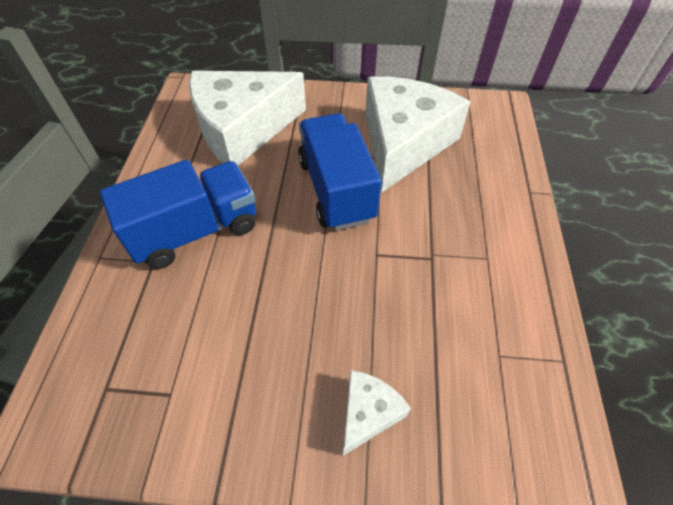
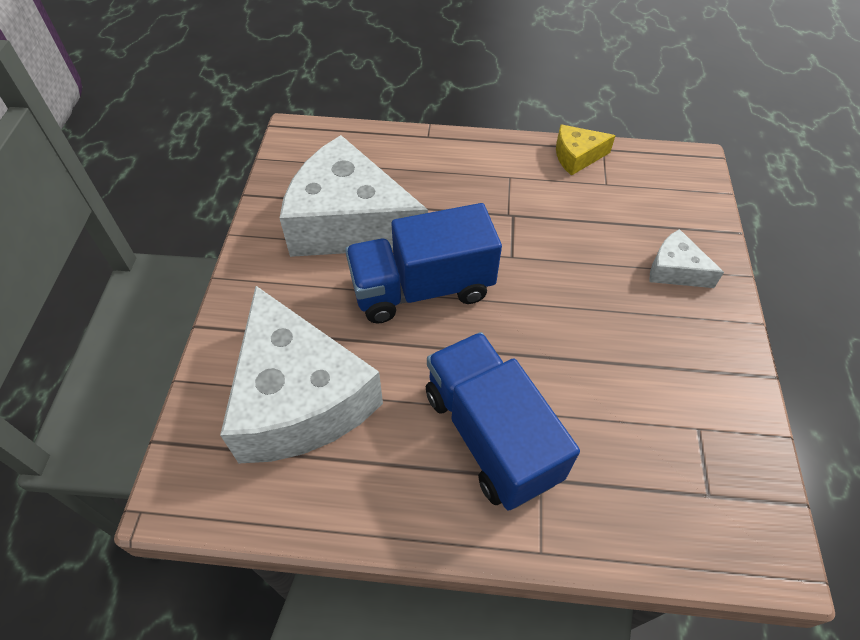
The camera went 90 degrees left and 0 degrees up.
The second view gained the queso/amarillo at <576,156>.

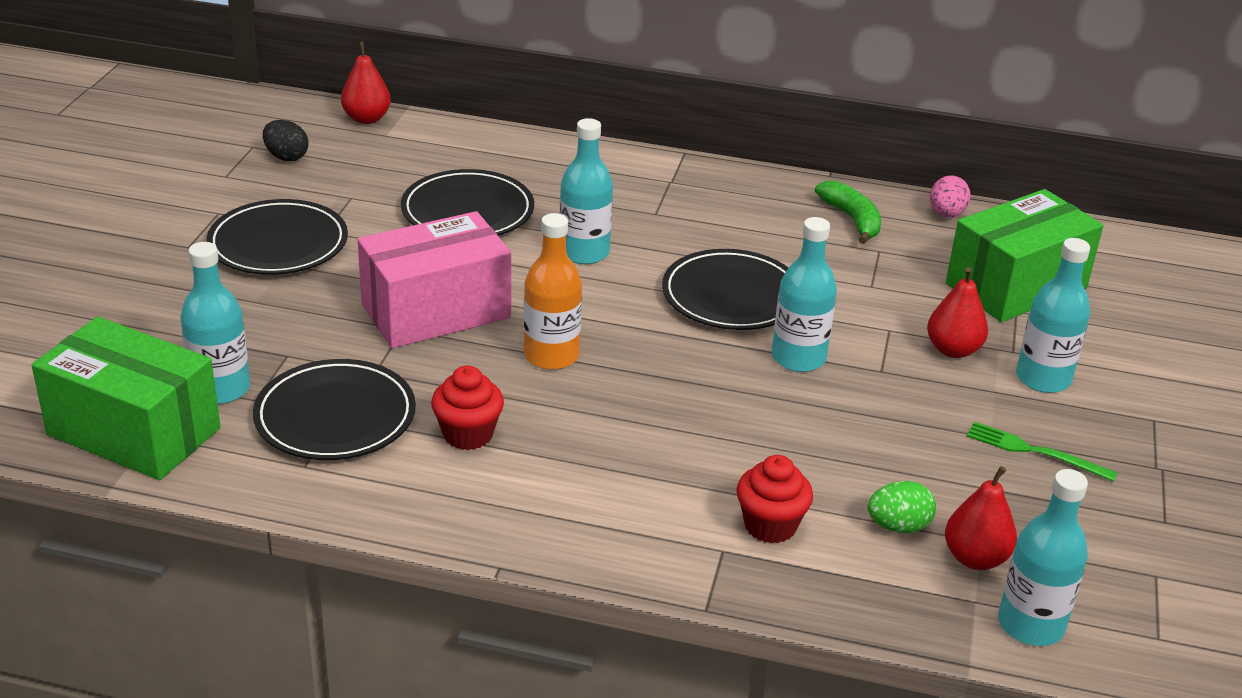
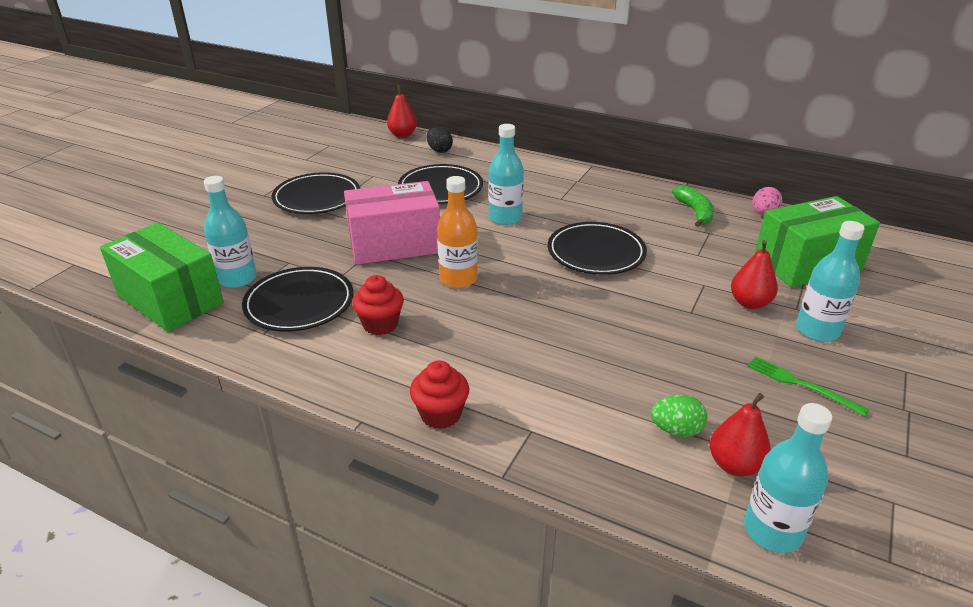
The camera went 15 degrees right and 0 degrees up.
The magdalena/rojo ended up elsewhere, having gone from <770,526> to <440,414>.
The huevo/negro ended up elsewhere, having gone from <286,157> to <439,150>.
The second view lost the botella/turquesa at <798,358>.

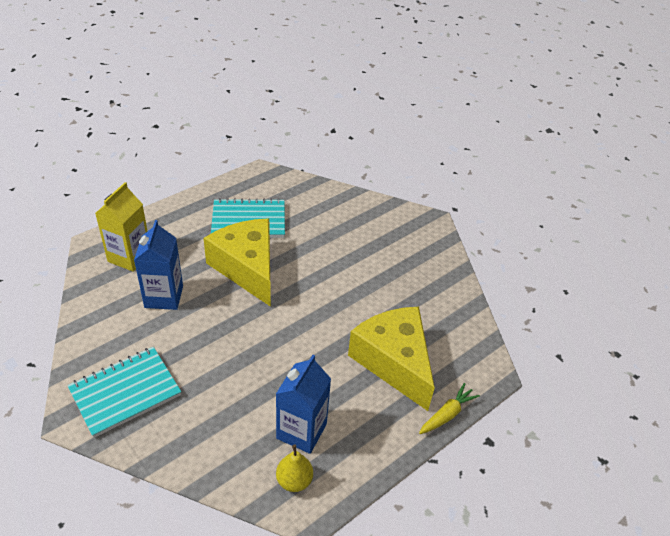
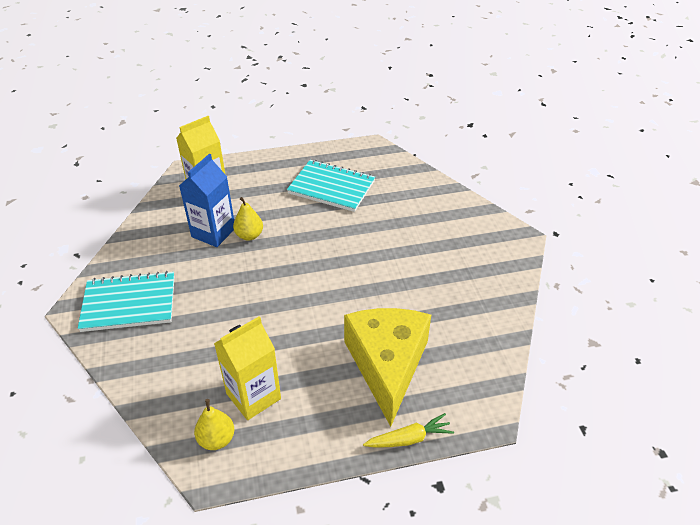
The camera went 30 degrees right and 0 degrees up.
What was the cartón de leche/azul at <301,431> turned into the cartón de leche/amarillo at <253,396>.
The second view gained the pera/amarillo at <249,235>.
The second view lost the queso/amarillo at <247,268>.

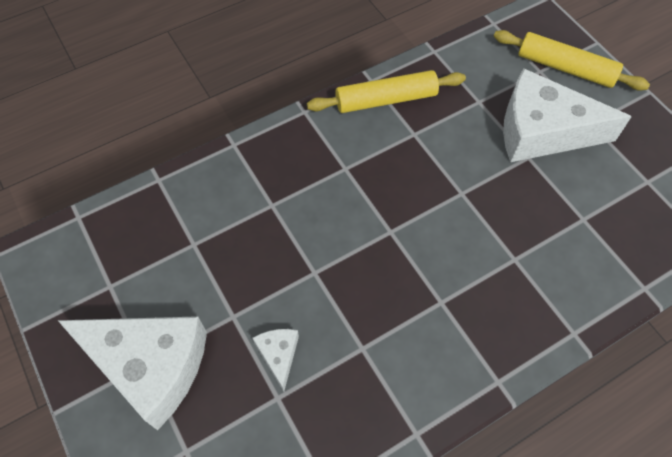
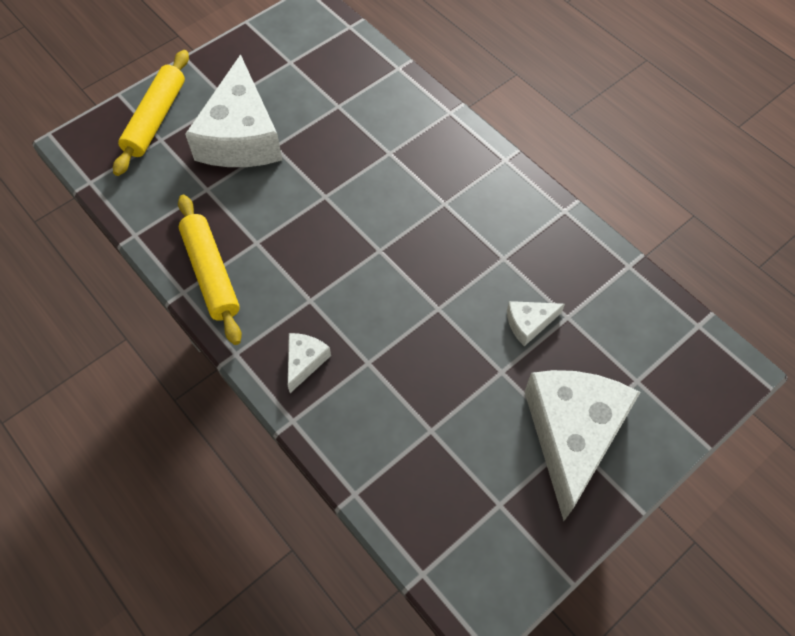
The camera went 100 degrees left and 0 degrees up.
The second view gained the queso/blanco at <305,361>.

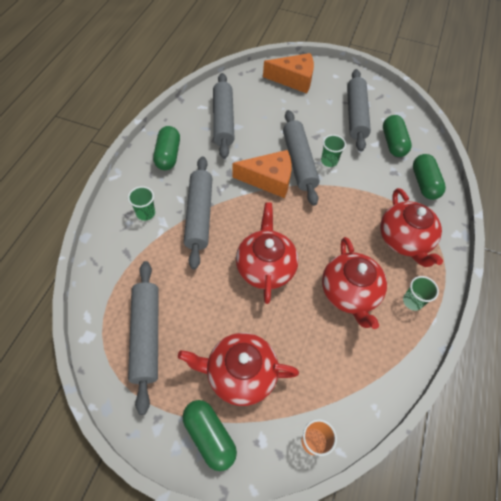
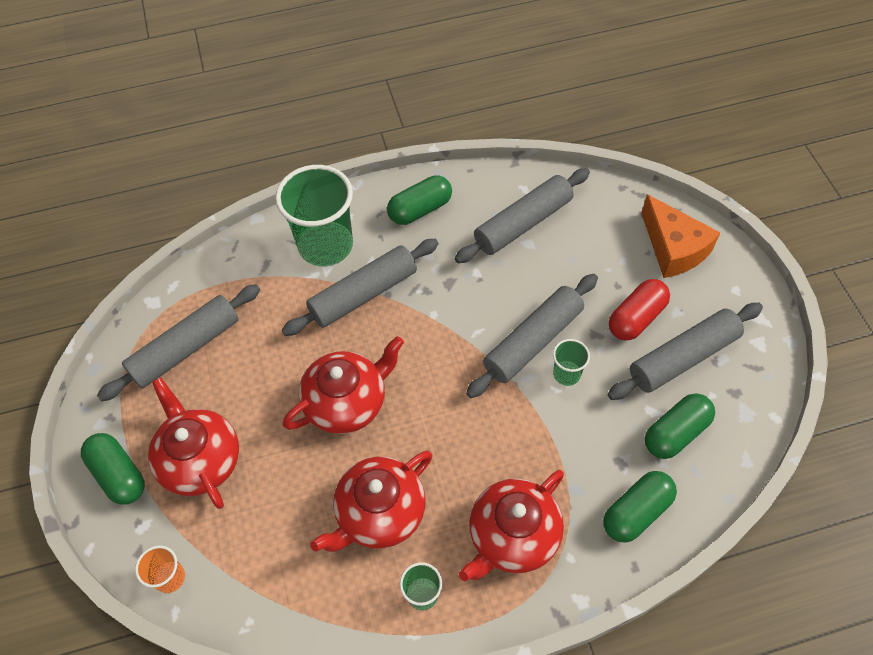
The camera went 60 degrees right and 0 degrees up.
The cápsula/verde at <209,436> ended up facing another way, 60 degrees counterclockwise from before.
The size of the vaso/verde at <145,213> changed by a factor of 2.19.
The second view gained the cápsula/rojo at <636,318>.
The second view lost the queso/naranja at <269,180>.

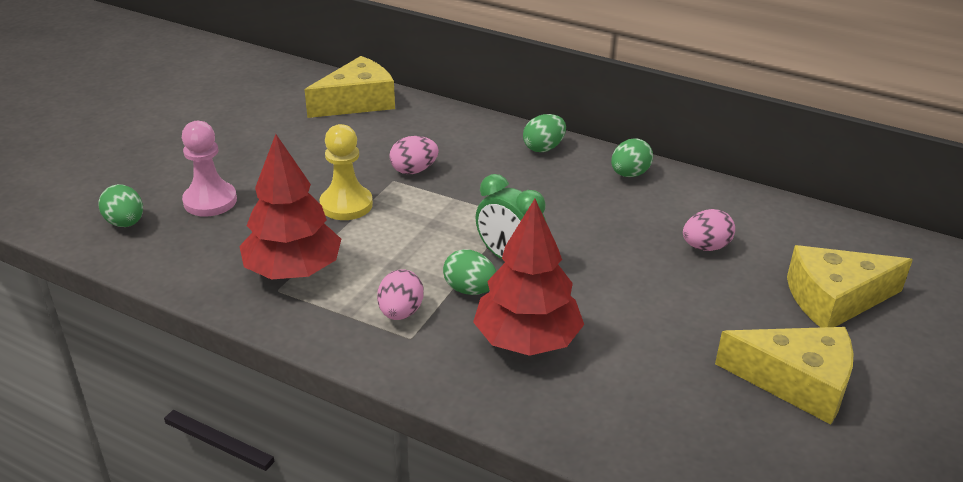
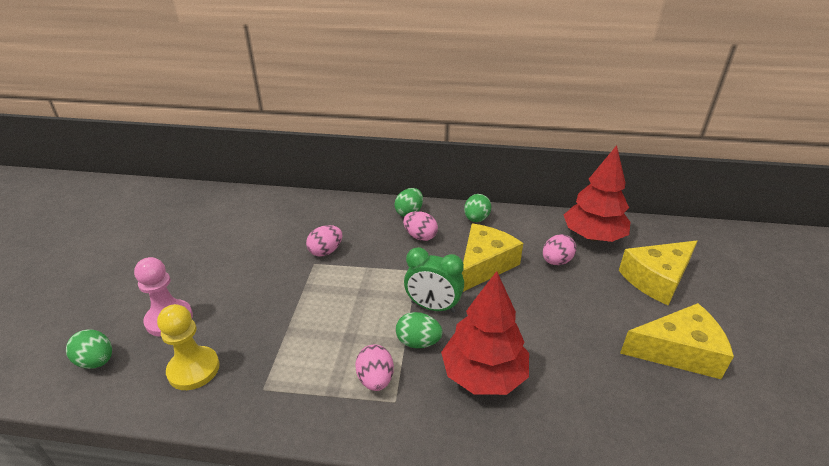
The camera went 20 degrees left and 0 degrees up.
The peón/amarillo ended up elsewhere, having gone from <346,205> to <194,369>.
The second view gained the huevo/rosa at <420,236>.
The queso/amarillo ended up elsewhere, having gone from <357,102> to <484,265>.
The árbol/rojo ended up elsewhere, having gone from <293,270> to <593,236>.

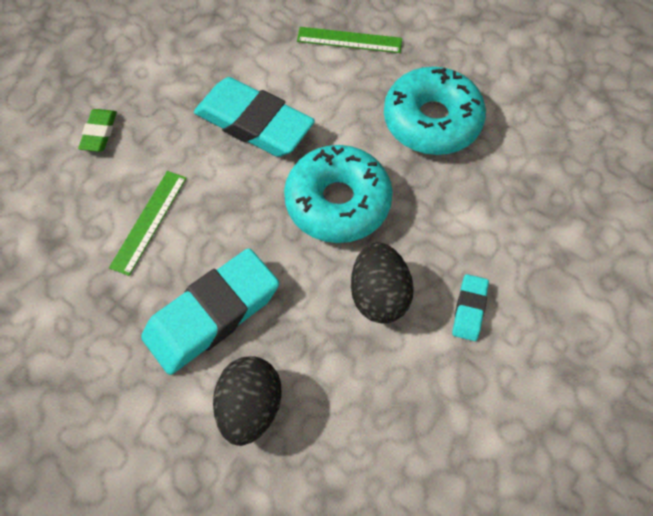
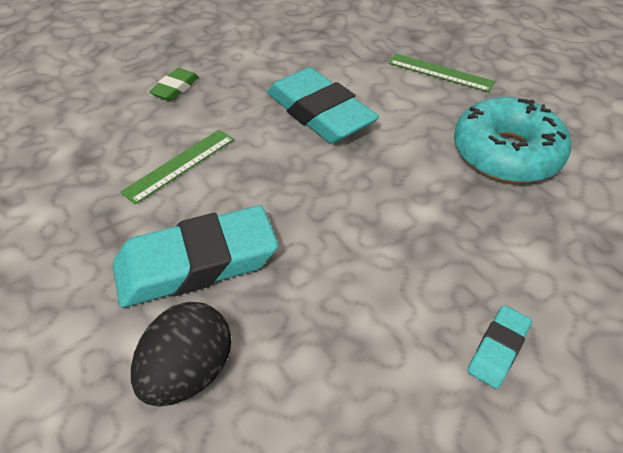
The camera went 20 degrees right and 15 degrees down.
The second view lost the rosquilla/turquesa at <338,202>.
The second view lost the huevo/negro at <379,295>.

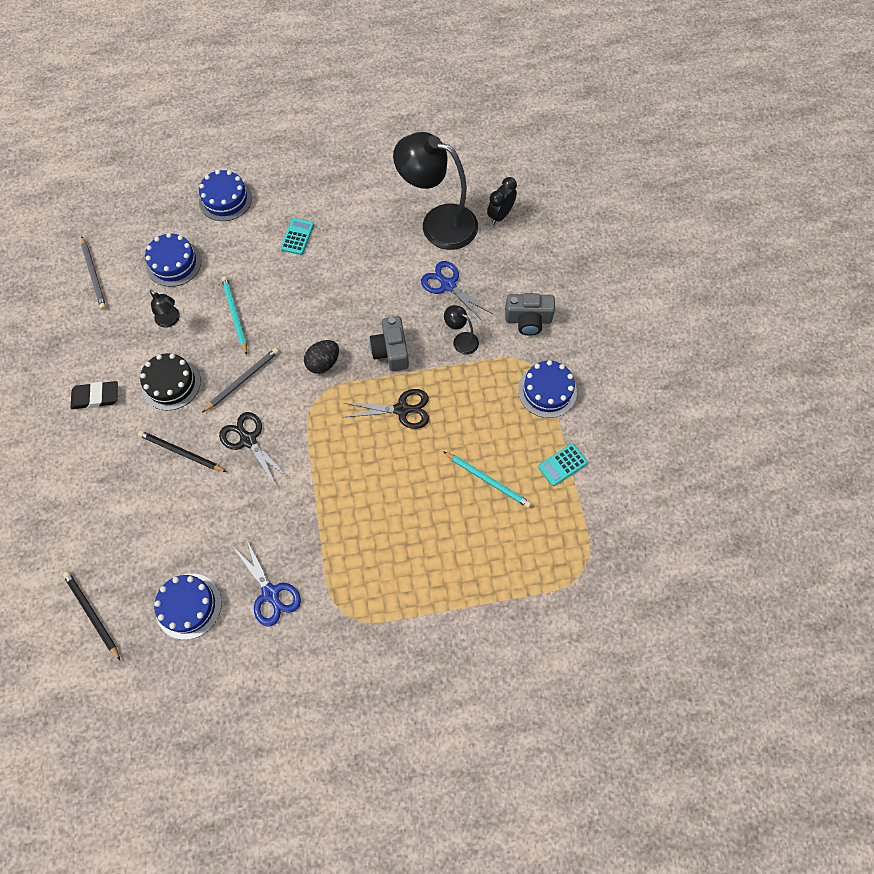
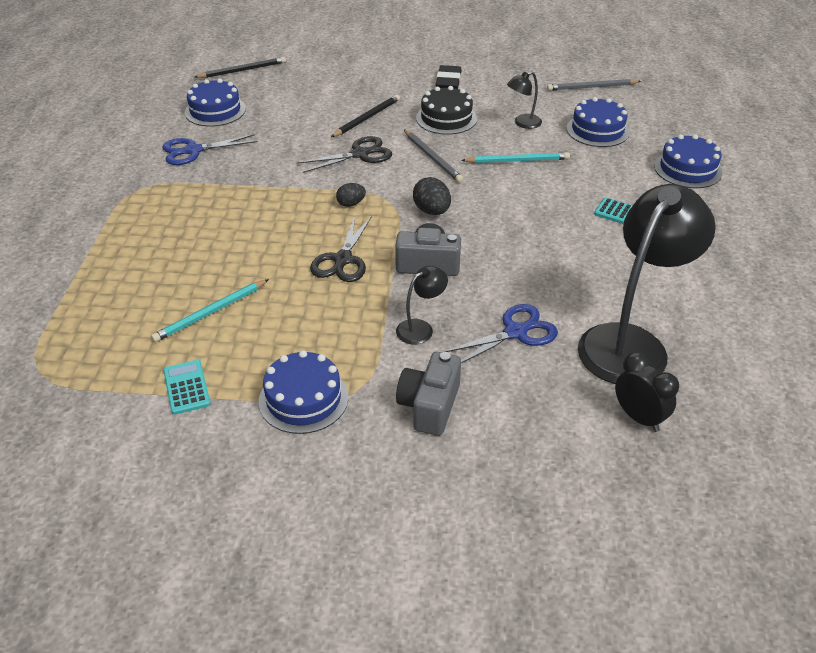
The camera went 105 degrees right and 25 degrees down.
The second view gained the huevo/negro at <351,204>.

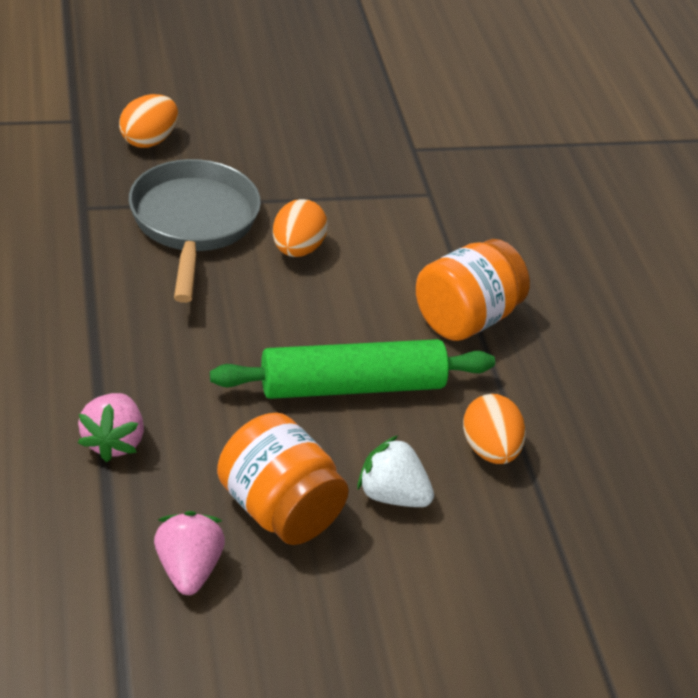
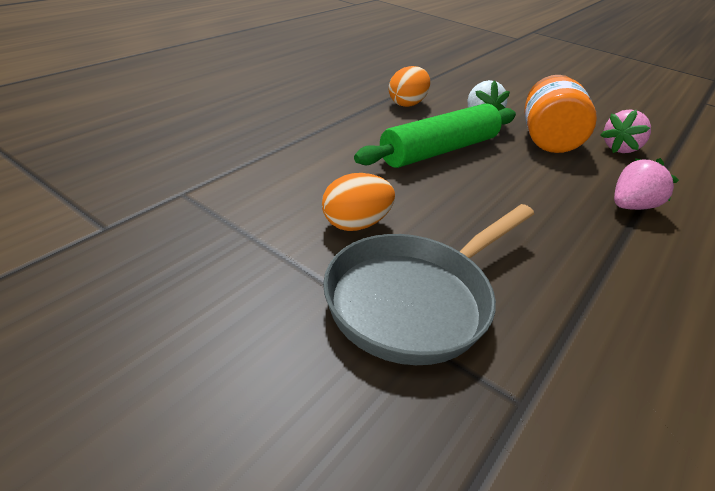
The camera went 130 degrees left and 5 degrees down.
The rodillo/verde at <352,385> ended up facing another way, 75 degrees counterclockwise from before.
The second view lost the huevo/naranja at <149,140>.
The second view lost the tarro/naranja at <465,318>.

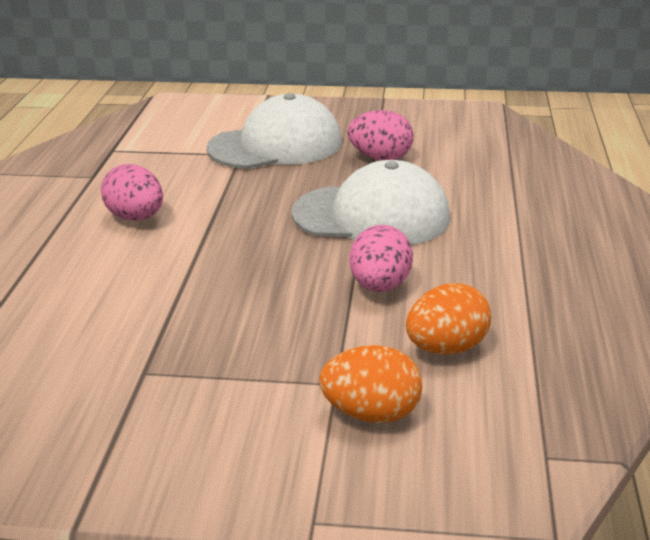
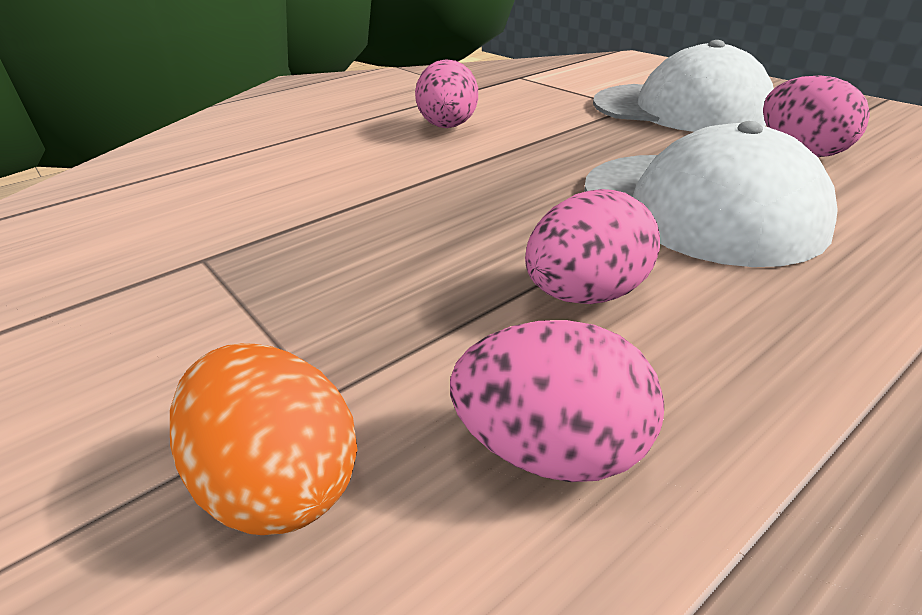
The camera went 45 degrees right and 5 degrees up.
What was the huevo/naranja at <446,348> turned into the huevo/rosa at <551,450>.

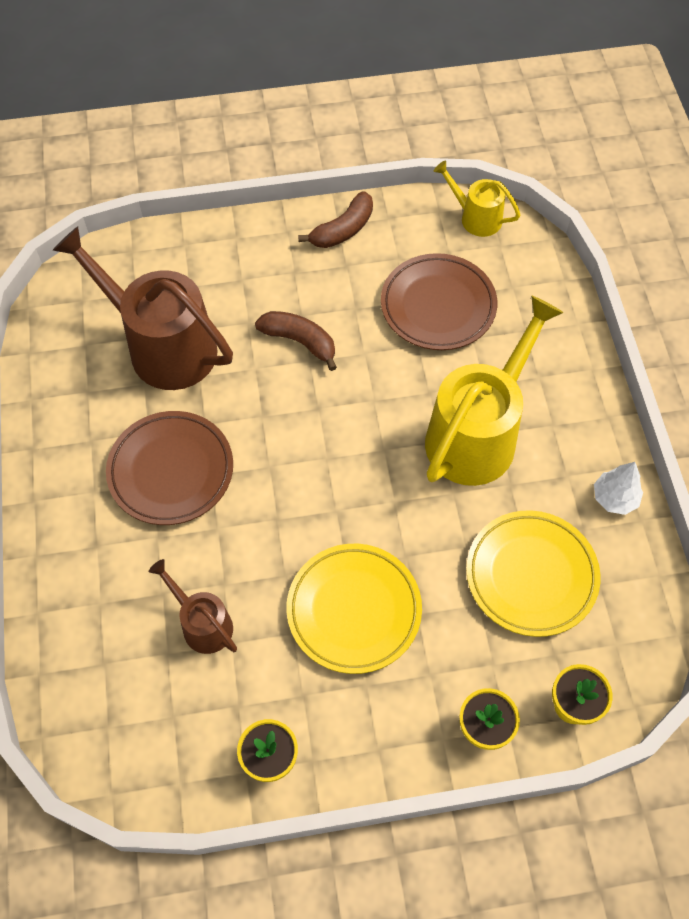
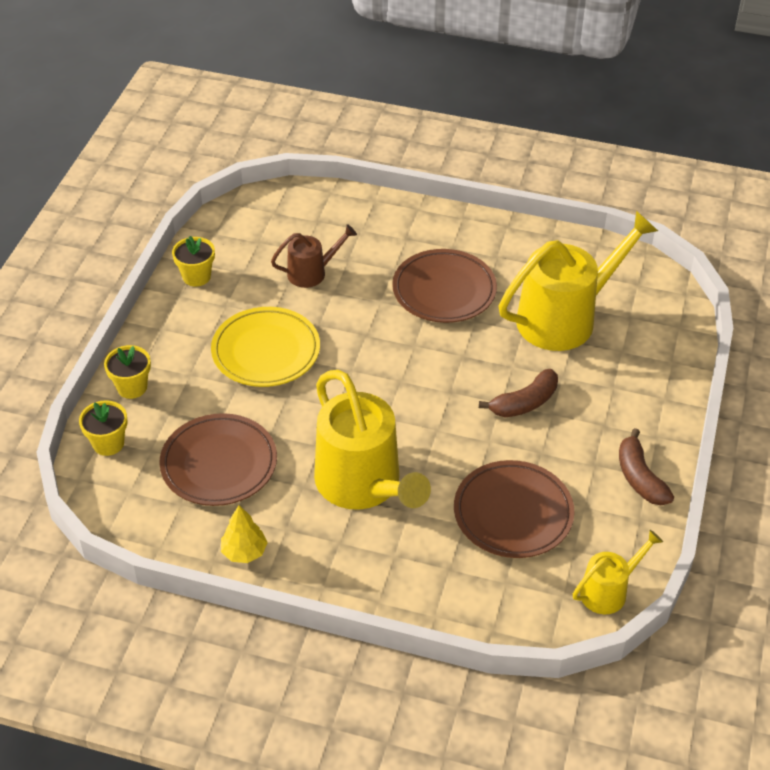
The camera went 115 degrees right and 15 degrees down.
What was the plato/amarillo at <531,575> turned into the plato/marrón at <219,464>.
What was the árbol/blanco at <614,498> turned into the árbol/amarillo at <244,552>.
What was the regadera/marrón at <162,346> turned into the regadera/amarillo at <565,318>.

